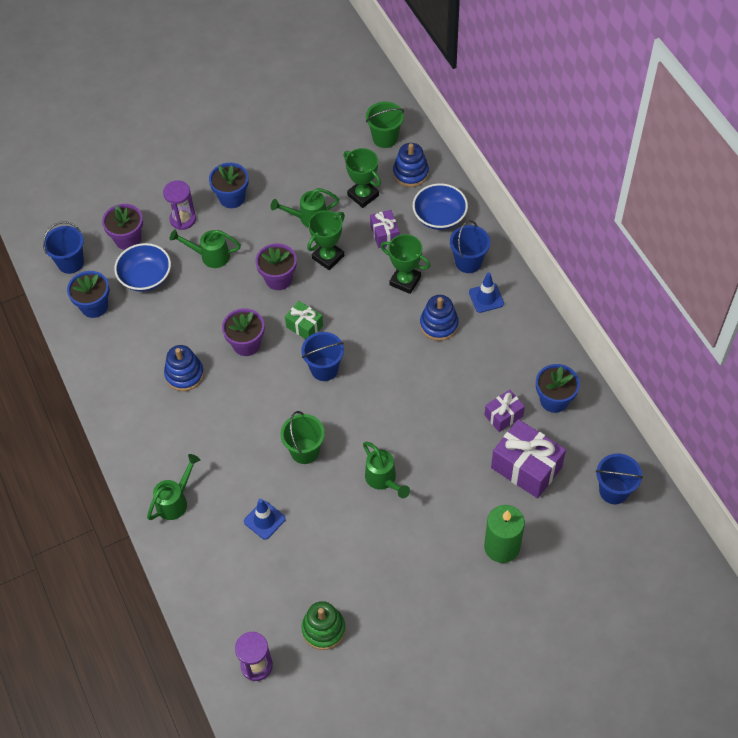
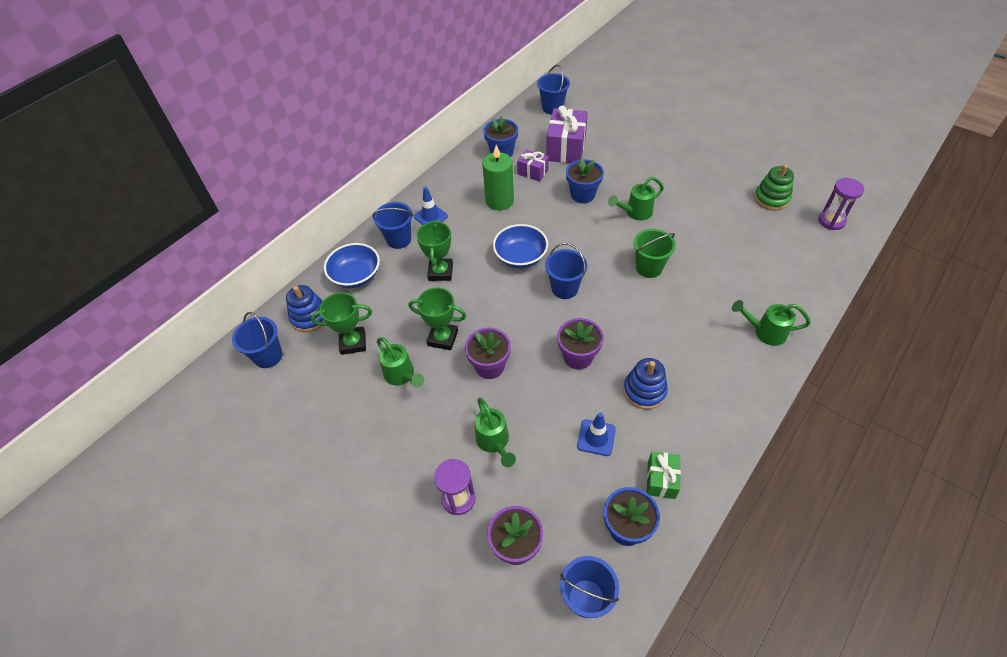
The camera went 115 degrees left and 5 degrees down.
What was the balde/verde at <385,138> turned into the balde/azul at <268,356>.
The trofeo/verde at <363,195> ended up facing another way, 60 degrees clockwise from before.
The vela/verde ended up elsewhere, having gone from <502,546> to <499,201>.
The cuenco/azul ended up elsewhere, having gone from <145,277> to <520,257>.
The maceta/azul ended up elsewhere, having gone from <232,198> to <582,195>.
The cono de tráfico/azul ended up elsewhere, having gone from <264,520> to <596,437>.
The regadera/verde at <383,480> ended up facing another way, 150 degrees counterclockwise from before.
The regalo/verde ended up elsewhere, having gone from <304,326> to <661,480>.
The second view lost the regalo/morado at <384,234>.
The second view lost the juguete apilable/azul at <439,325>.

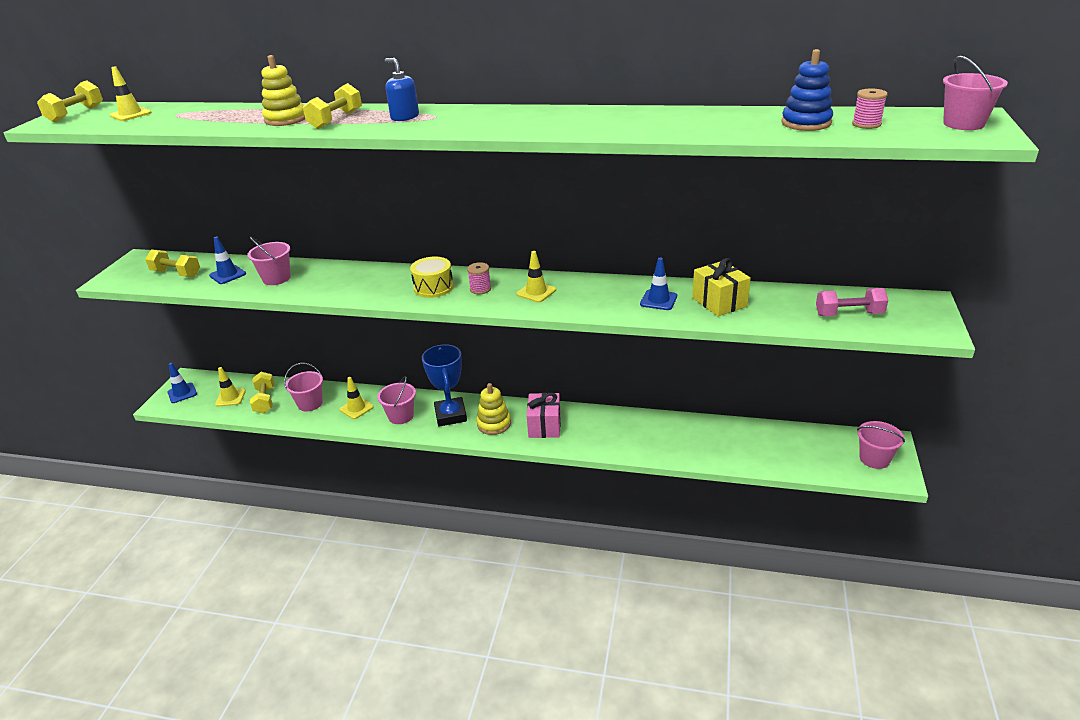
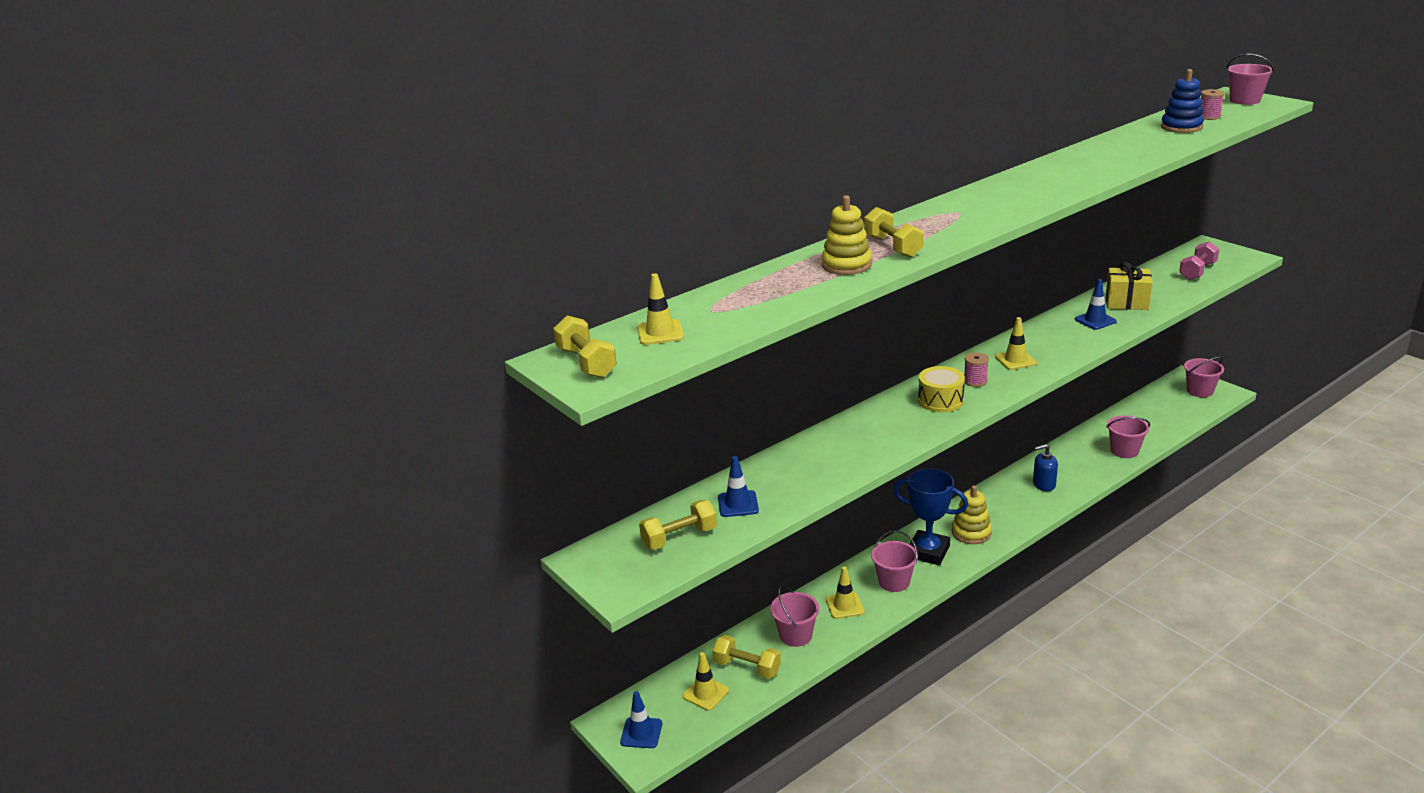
The camera went 50 degrees left and 5 degrees down.
The dispensador de jabón/azul ended up elsewhere, having gone from <404,117> to <1043,484>.
The balde/rosa ended up elsewhere, having gone from <276,278> to <1124,451>.
The second view lost the regalo/rosa at <544,426>.

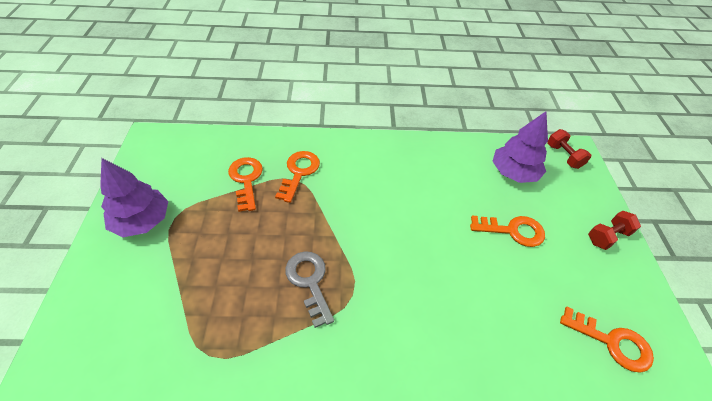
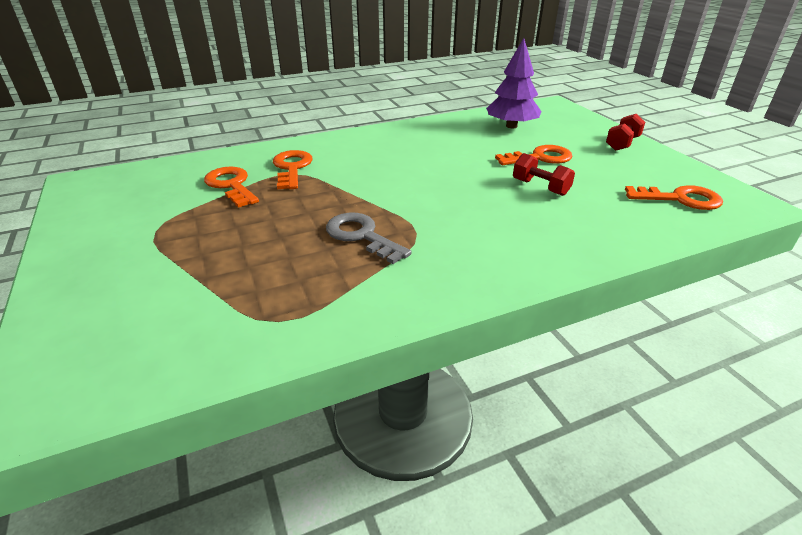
The camera went 20 degrees left and 15 degrees down.
The mancuerna/rojo ended up elsewhere, having gone from <563,156> to <540,187>.
The second view lost the árbol/morado at <142,221>.

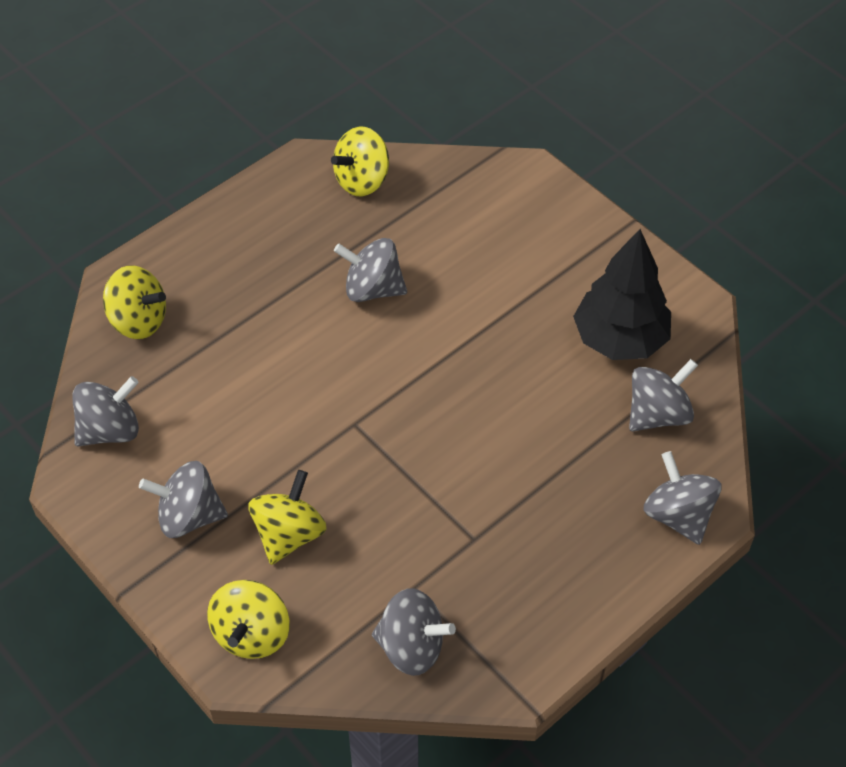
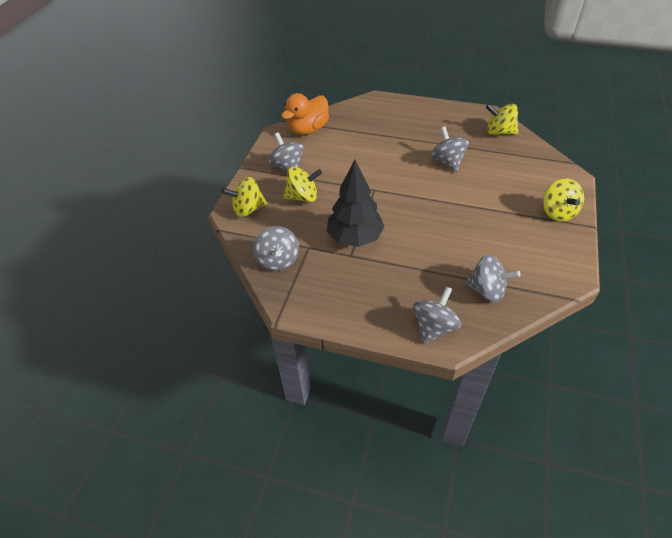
The camera went 60 degrees right and 5 degrees down.
Where the peonza/gris stood at <110,430>, the pato/naranja came to stand at <308,129>.
The árbol/negro ended up elsewhere, having gone from <620,340> to <355,237>.
The peonza/amarillo ended up elsewhere, having gone from <138,320> to <557,212>.

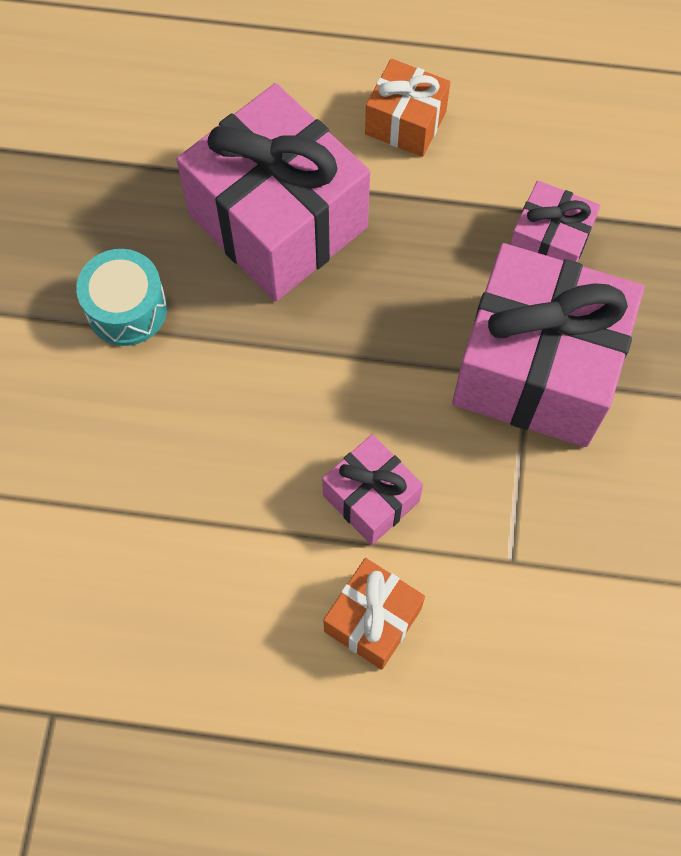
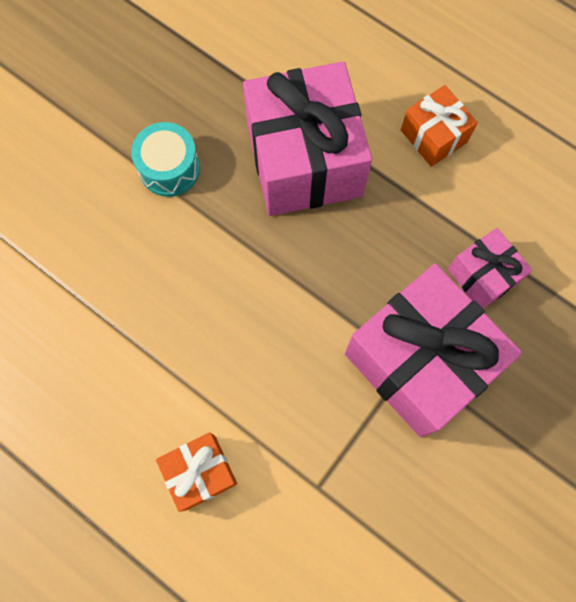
The camera went 30 degrees right and 5 degrees up.
The second view lost the regalo/rosa at <371,498>.

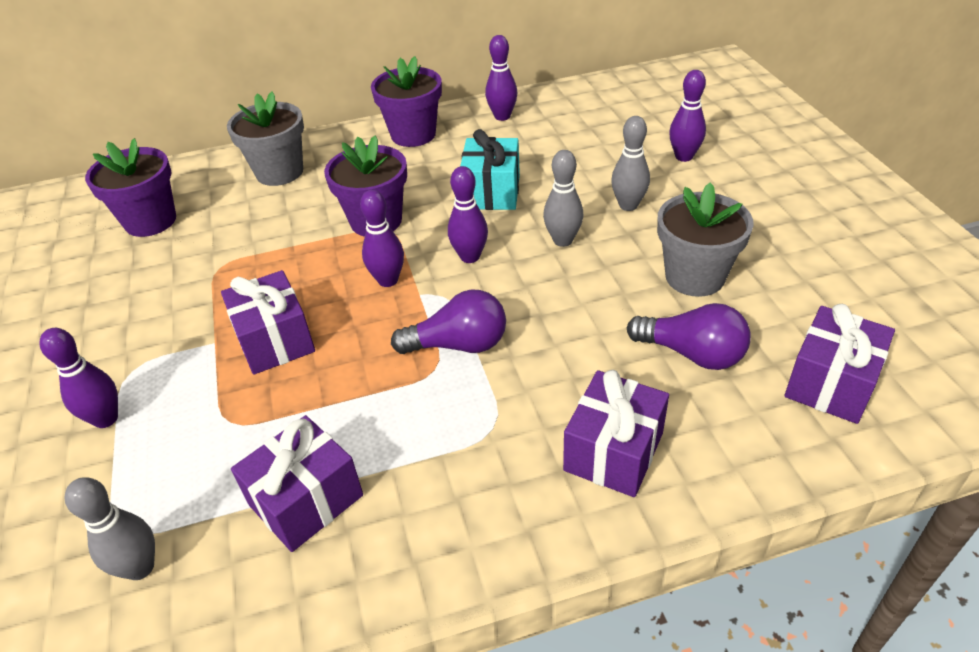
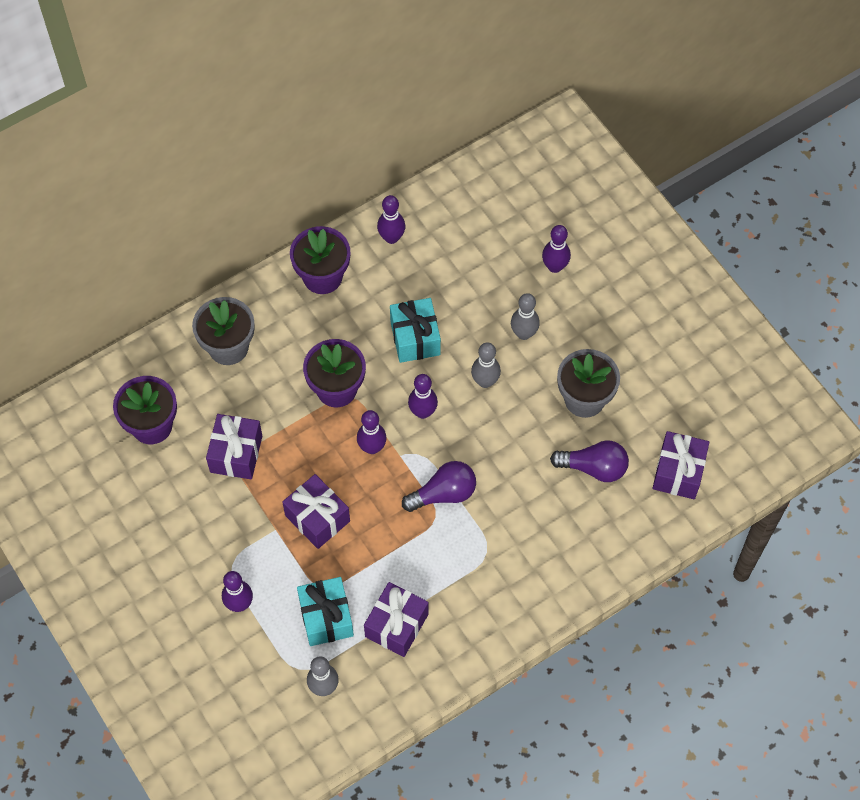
The camera went 20 degrees left and 20 degrees up.
The regalo/morado ended up elsewhere, having gone from <613,451> to <236,454>.
The second view gained the regalo/turquesa at <326,617>.

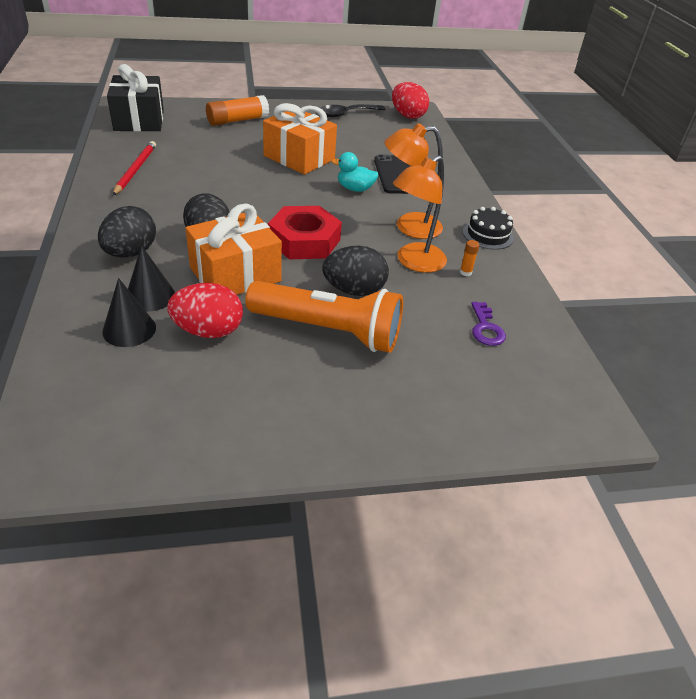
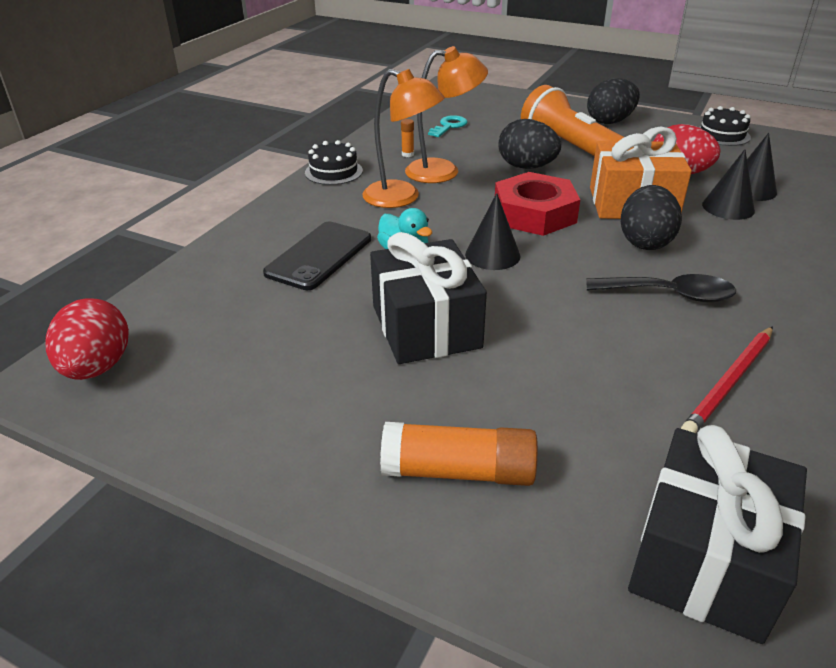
The camera went 140 degrees left and 5 degrees down.
What was the regalo/naranja at <299,158> turned into the regalo/negro at <426,326>.
What was the llave/morado at <486,328> turned into the llave/turquesa at <449,126>.
The second view gained the cono/negro at <492,255>.
The cuchara/negro ended up elsewhere, having gone from <346,114> to <670,295>.
The huevo/negro ended up elsewhere, having gone from <130,253> to <610,121>.
The second view gained the tarta/negro at <722,135>.

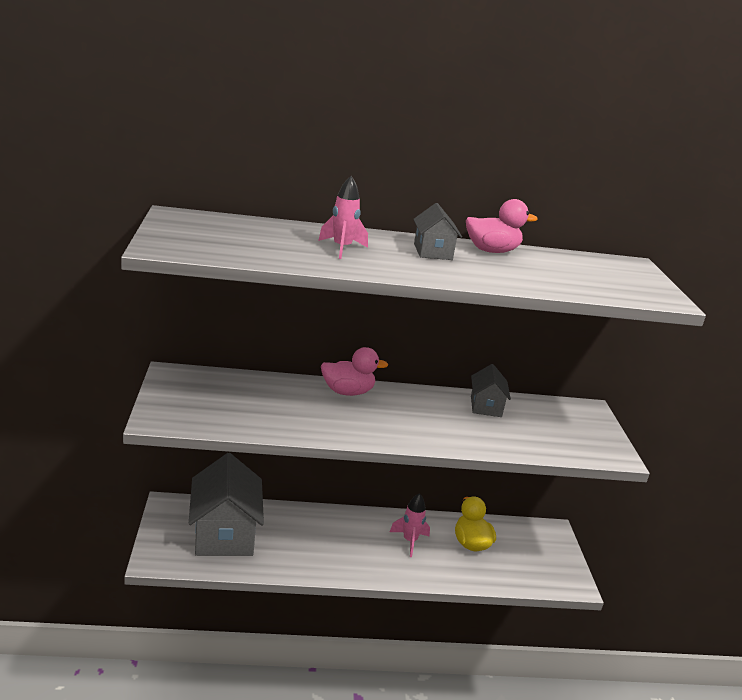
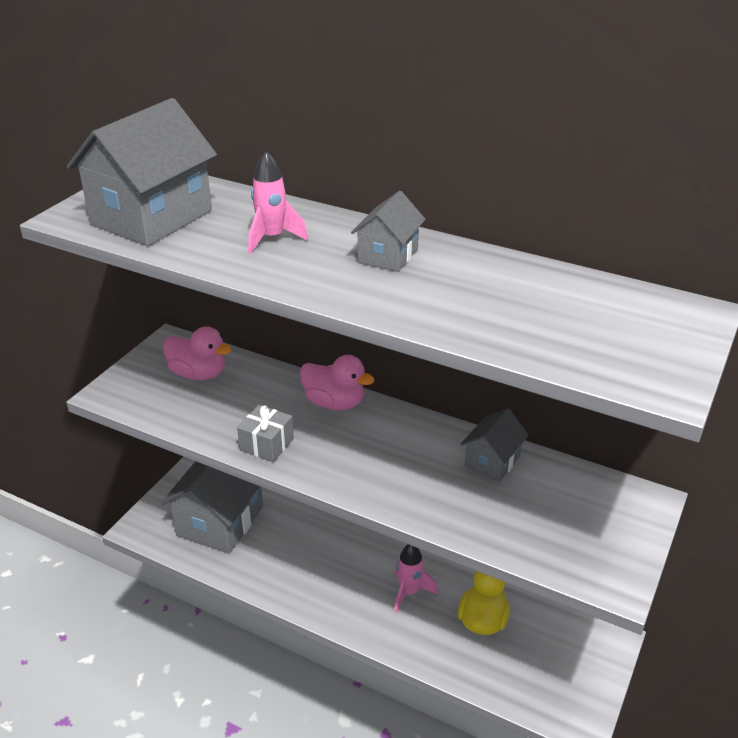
The camera went 35 degrees right and 10 degrees up.
The second view gained the casa/gris at <152,217>.
The pato/rosa ended up elsewhere, having gone from <491,251> to <198,374>.
The second view gained the regalo/gris at <266,444>.

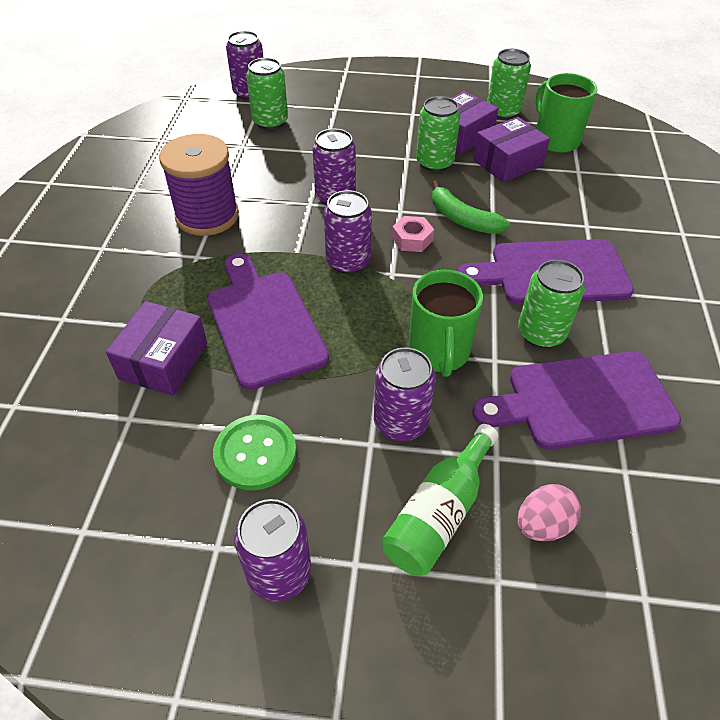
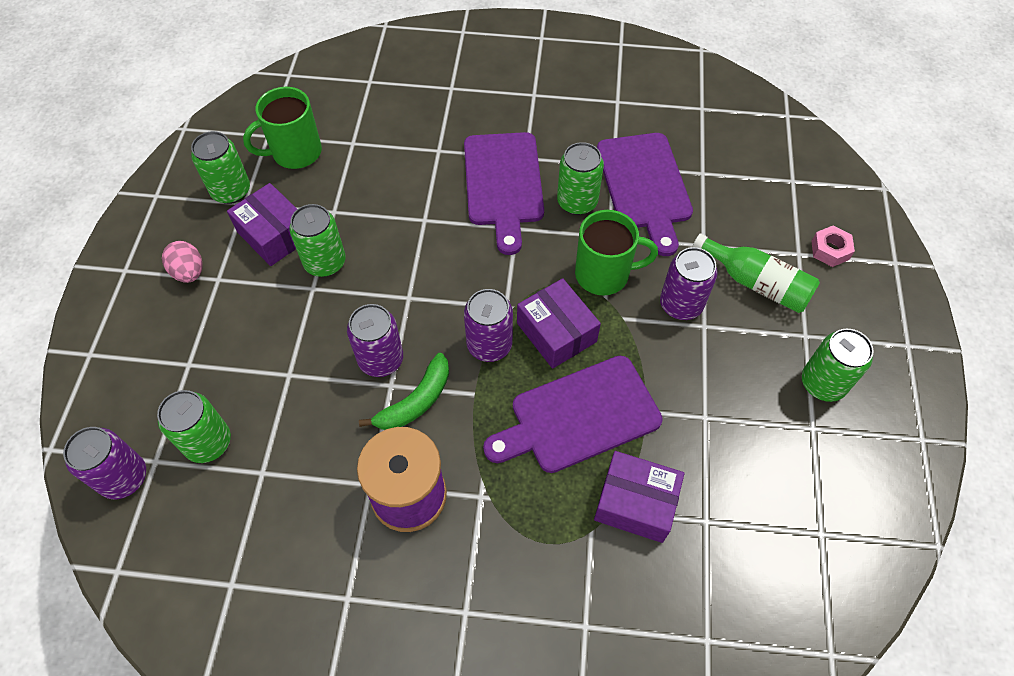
The camera went 90 degrees left and 10 degrees up.
The huevo/rosa ended up elsewhere, having gone from <542,525> to <189,272>.
The plátano/verde ended up elsewhere, having gone from <462,219> to <416,401>.
The caja/morado ended up elsewhere, having gone from <507,163> to <556,332>.
What was the lata/morado at <279,572> turned into the lata/verde at <822,383>.
The tuerca/rosa ended up elsewhere, having gone from <412,239> to <830,250>.
The second view lost the botón/verde at <255,453>.

